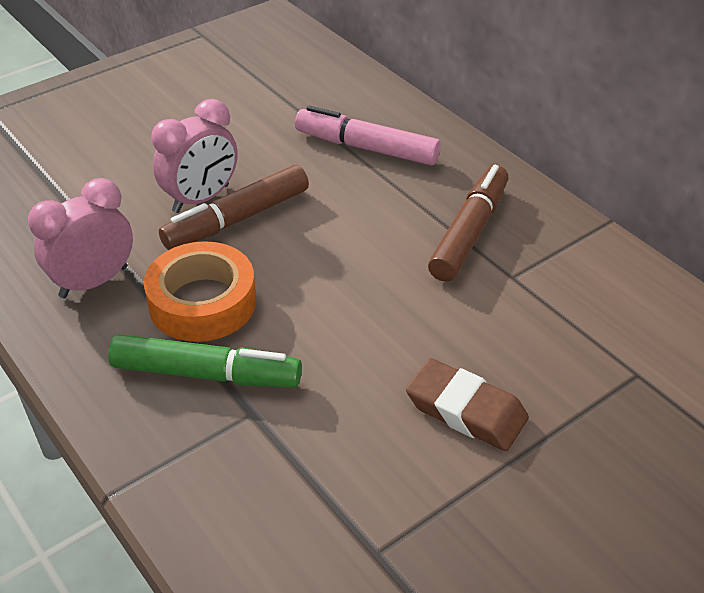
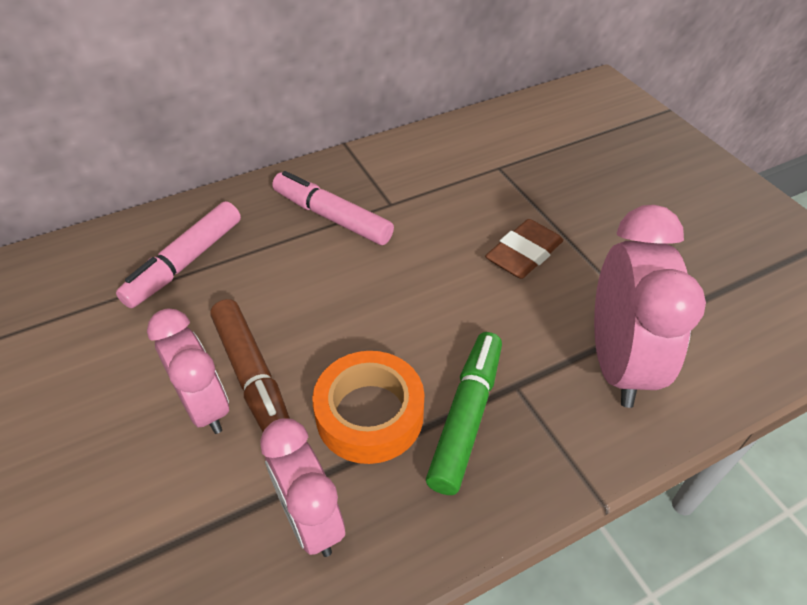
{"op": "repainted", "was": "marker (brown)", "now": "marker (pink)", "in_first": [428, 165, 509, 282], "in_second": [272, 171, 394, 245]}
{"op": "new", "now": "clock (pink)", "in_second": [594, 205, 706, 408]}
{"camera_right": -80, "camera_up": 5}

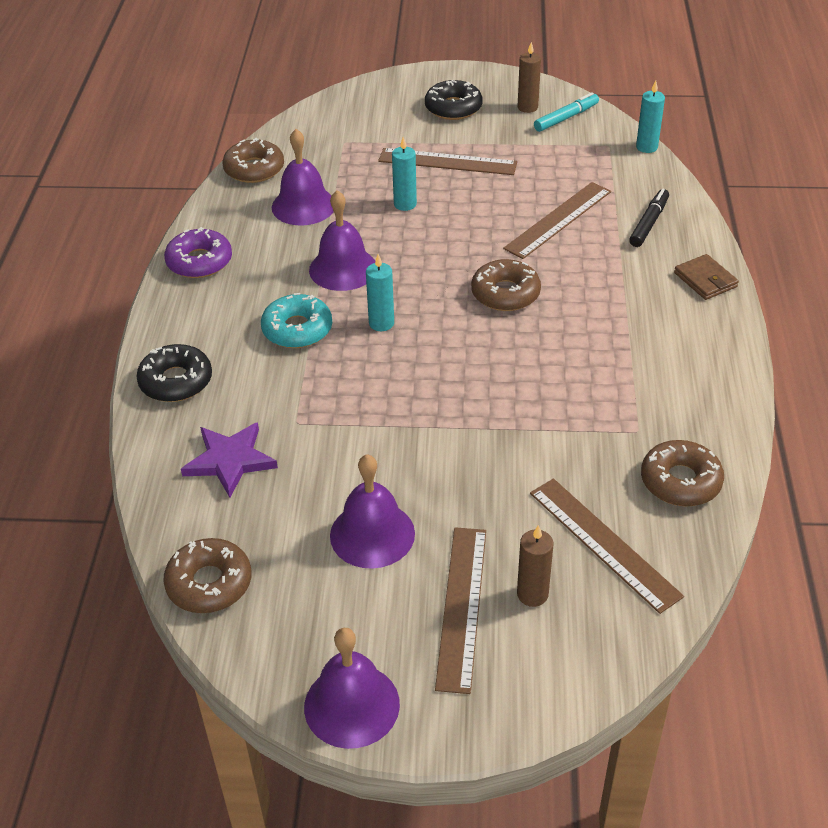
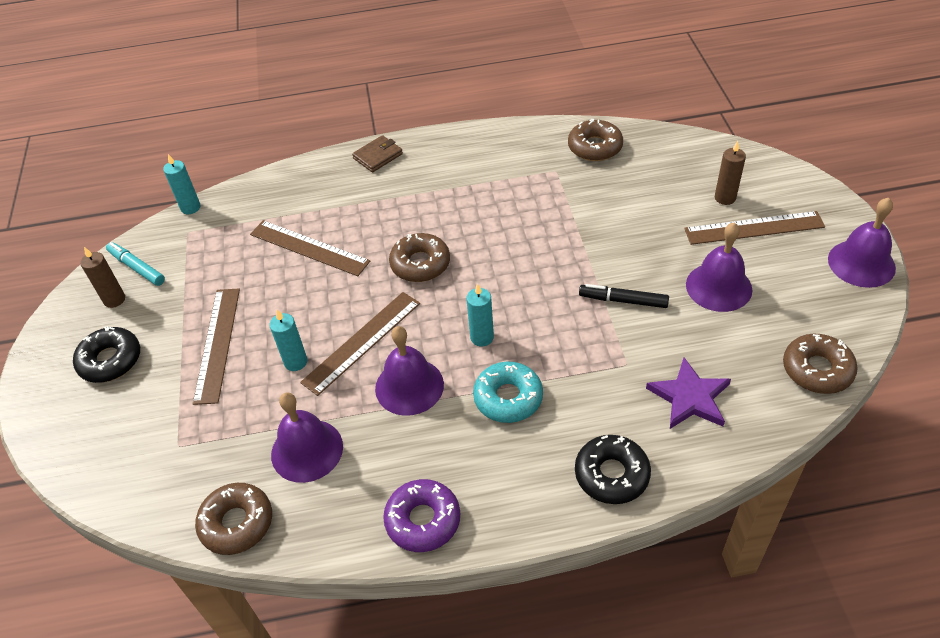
{"op": "shifted", "was": "ruler (brown)", "in_first": [530, 479, 684, 614], "in_second": [300, 292, 420, 396]}
{"op": "shifted", "was": "marker (black)", "in_first": [629, 189, 669, 247], "in_second": [579, 284, 669, 308]}
{"camera_right": -100, "camera_up": 5}

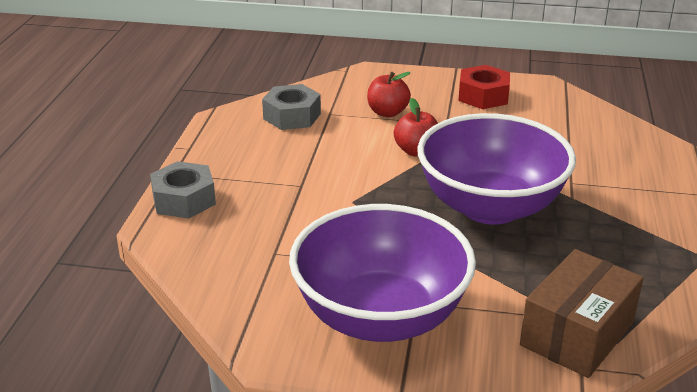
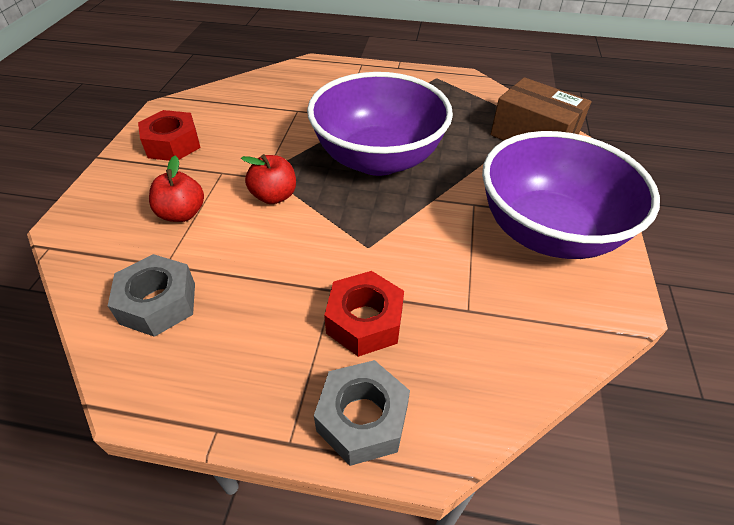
{"op": "new", "now": "nut (red)", "in_second": [324, 271, 404, 357]}
{"camera_right": -90, "camera_up": 15}

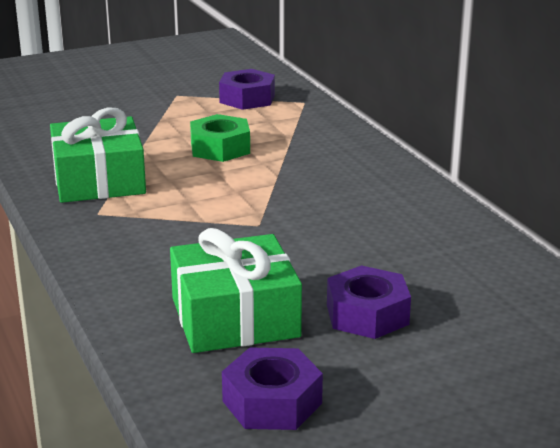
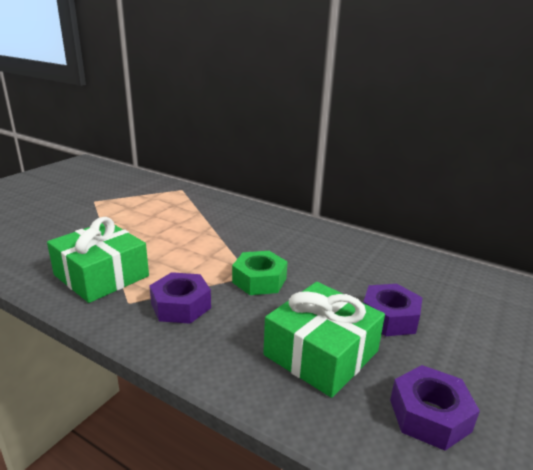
{"op": "shifted", "was": "nut (green)", "in_first": [190, 114, 250, 162], "in_second": [232, 251, 288, 295]}
{"op": "shifted", "was": "nut (purple)", "in_first": [219, 69, 275, 110], "in_second": [149, 272, 211, 324]}
{"camera_right": -35, "camera_up": 0}

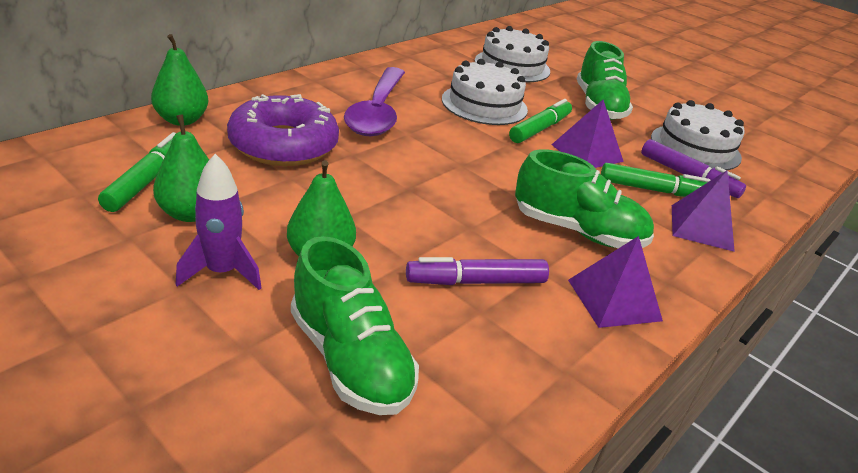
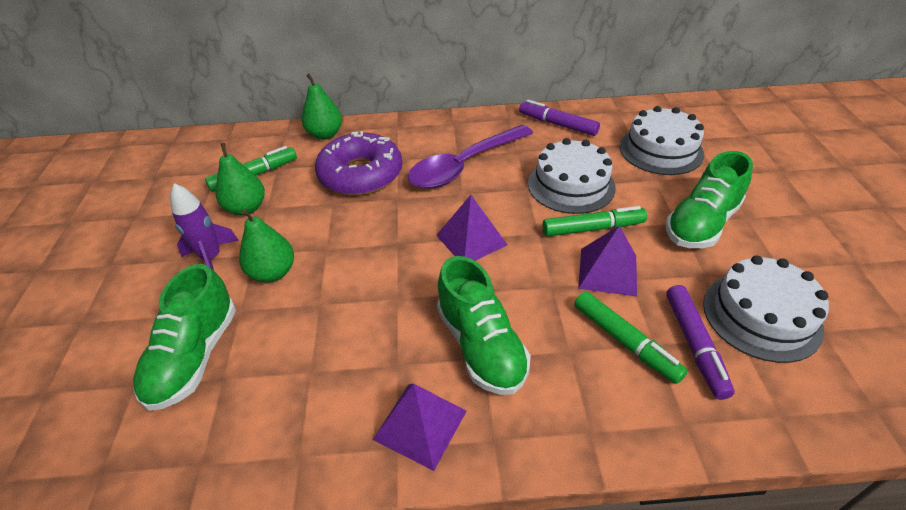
{"op": "shifted", "was": "marker (purple)", "in_first": [406, 257, 549, 285], "in_second": [519, 100, 600, 136]}
{"op": "shifted", "was": "pyramid (purple)", "in_first": [672, 171, 735, 252], "in_second": [436, 195, 507, 261]}
{"camera_right": 50, "camera_up": 10}

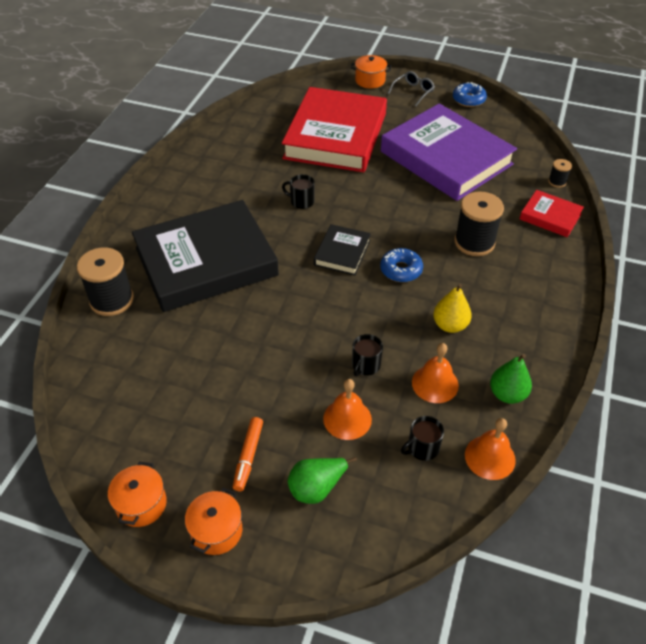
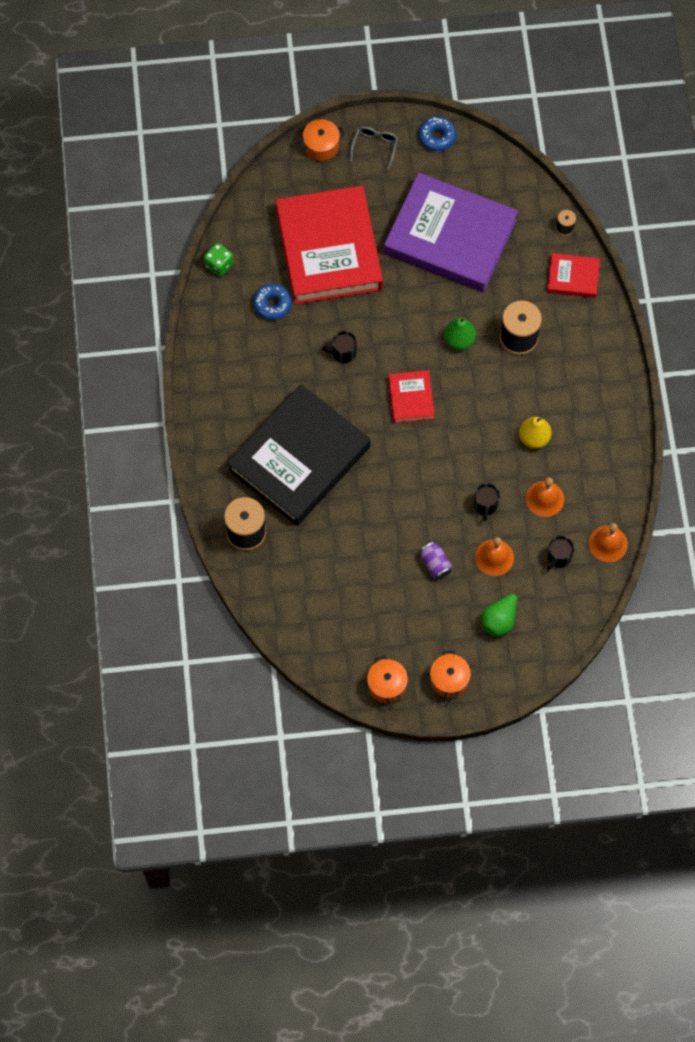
{"op": "gone", "was": "marker (orange)", "in_first": [233, 417, 263, 491]}
{"op": "repainted", "was": "book (black)", "now": "book (red)", "in_first": [314, 224, 371, 275], "in_second": [388, 370, 435, 423]}
{"op": "shifted", "was": "donut (blue)", "in_first": [380, 248, 423, 282], "in_second": [253, 284, 292, 320]}
{"op": "shifted", "was": "pear (green)", "in_first": [490, 354, 532, 404], "in_second": [444, 317, 476, 350]}
{"op": "new", "now": "dice (green)", "in_second": [204, 243, 234, 277]}
{"op": "new", "now": "can (purple)", "in_second": [420, 542, 452, 579]}
{"camera_right": -25, "camera_up": 20}

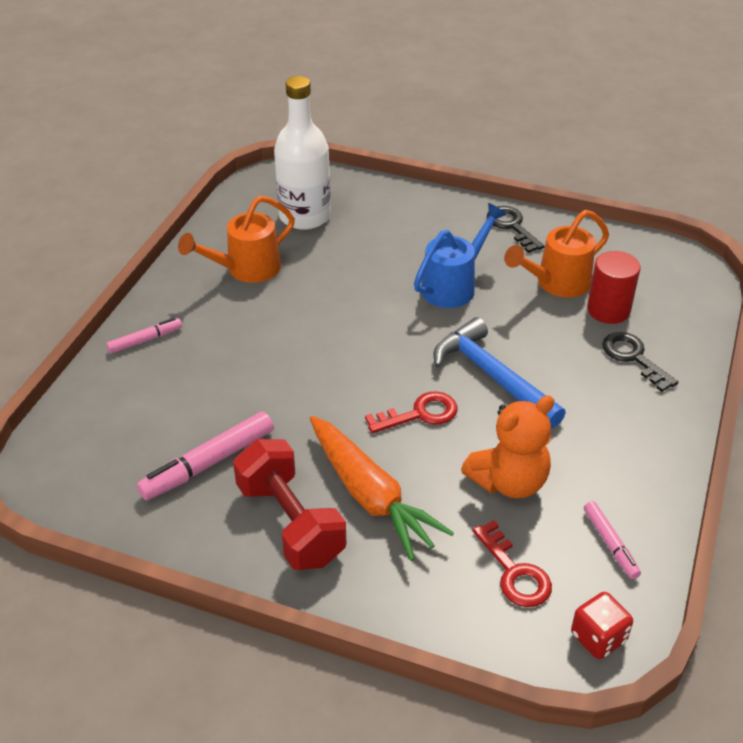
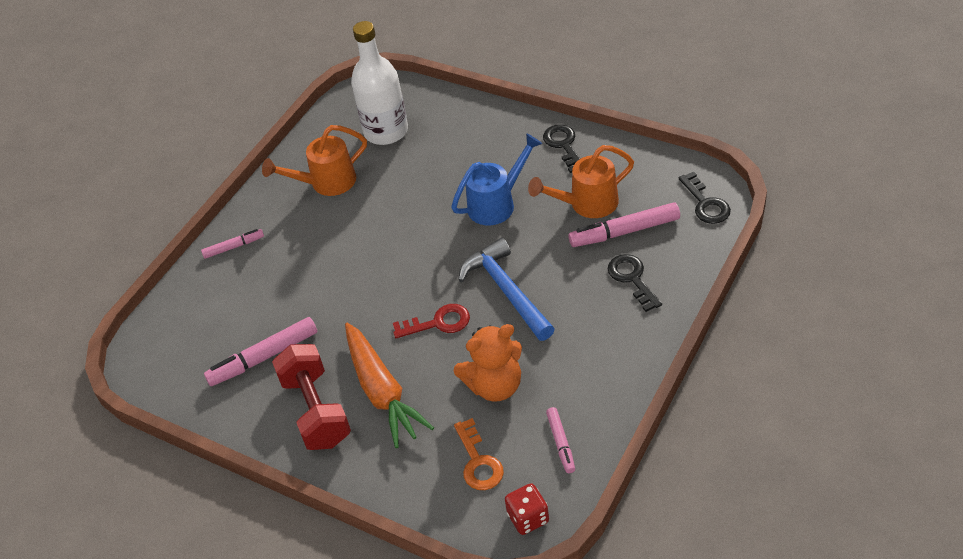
{"op": "repainted", "was": "key (red)", "now": "key (orange)", "in_first": [473, 520, 552, 607], "in_second": [454, 418, 504, 490]}
{"op": "swapped", "was": "cylinder (red)", "now": "marker (pink)", "in_first": [587, 251, 640, 324], "in_second": [568, 202, 680, 247]}
{"op": "new", "now": "key (black)", "in_second": [679, 172, 731, 224]}
{"camera_right": 15, "camera_up": 5}

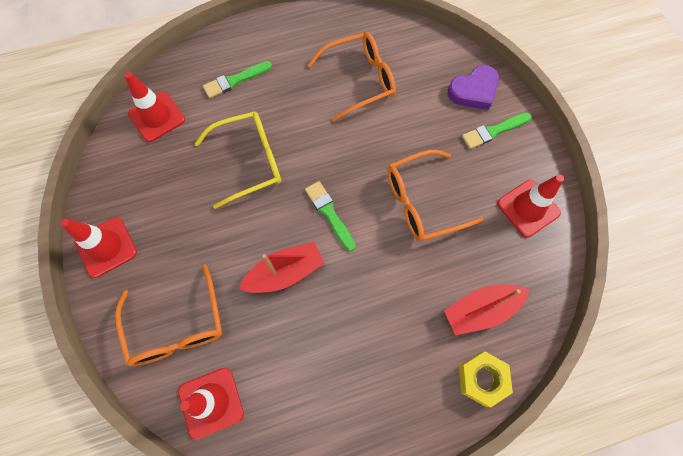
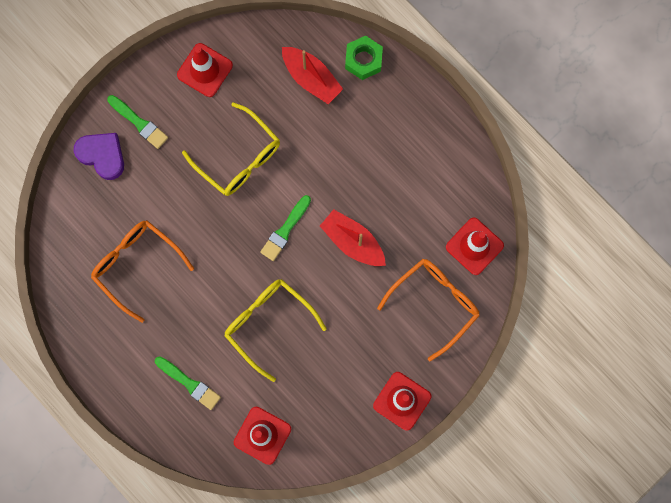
{"op": "repainted", "was": "glasses (orange)", "now": "glasses (yellow)", "in_first": [387, 150, 484, 242], "in_second": [182, 102, 280, 196]}
{"op": "repainted", "was": "nut (yellow)", "now": "nut (green)", "in_first": [459, 351, 513, 407], "in_second": [345, 36, 383, 80]}
{"camera_right": -115, "camera_up": 10}

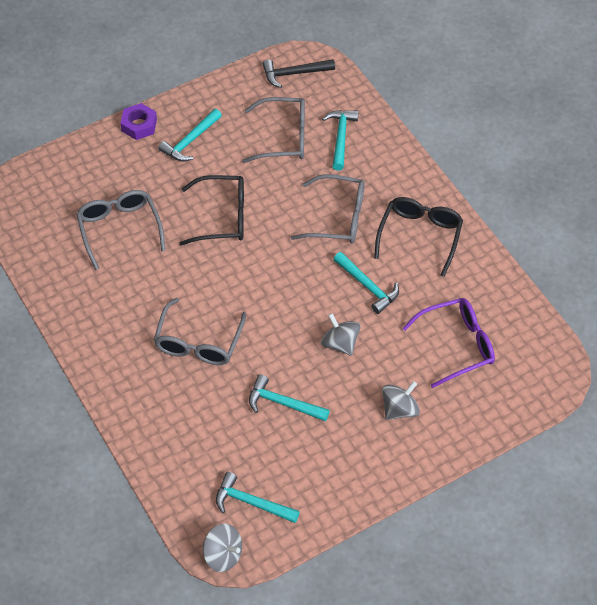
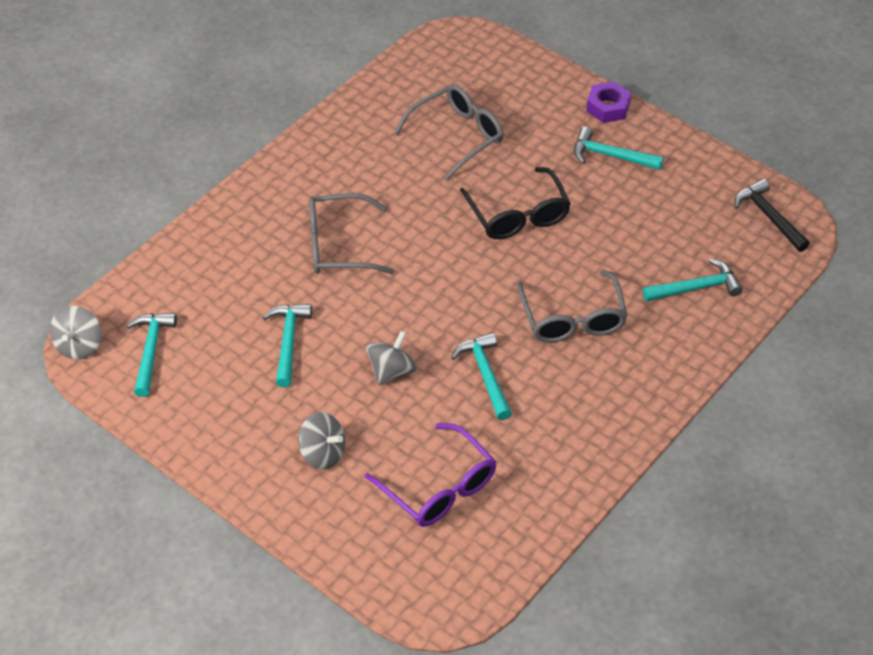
{"op": "gone", "was": "glasses (grey)", "in_first": [242, 97, 305, 163]}
{"op": "rotated", "was": "hammer (turquoise)", "in_first": [333, 252, 399, 314], "in_second": [451, 332, 512, 420], "clockwise": 135}
{"op": "gone", "was": "glasses (black)", "in_first": [374, 197, 463, 277]}
{"camera_right": 70, "camera_up": -5}

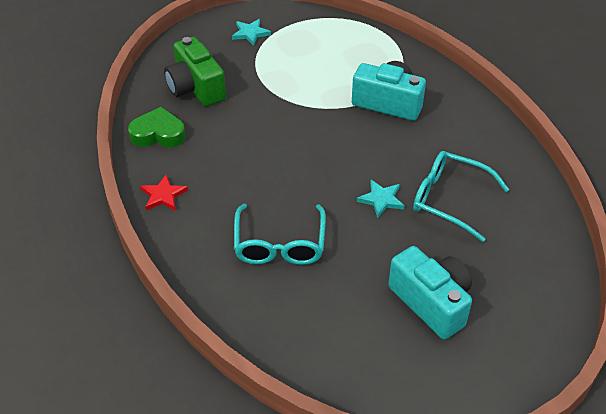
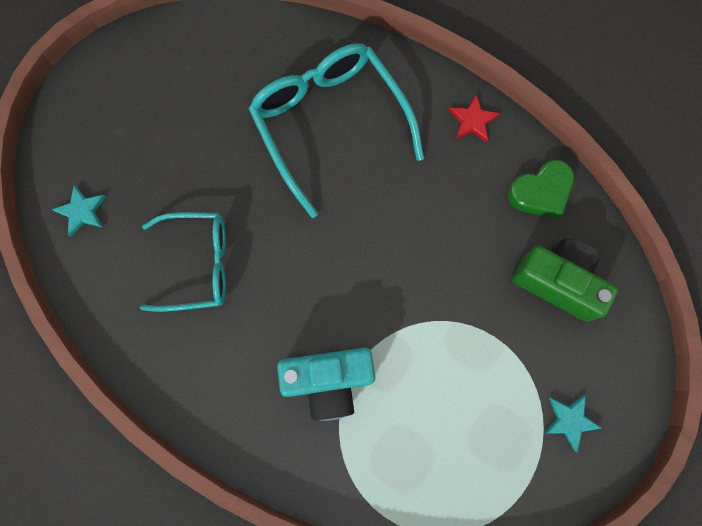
{"op": "scaled", "was": "glasses (turquoise)", "in_first": [234, 204, 326, 265], "in_second": [249, 43, 424, 218], "ratio": 1.52}
{"op": "shifted", "was": "star (turquoise)", "in_first": [357, 180, 405, 218], "in_second": [52, 185, 106, 237]}
{"op": "gone", "was": "camera (turquoise)", "in_first": [388, 246, 472, 340]}
{"camera_right": 150, "camera_up": 30}

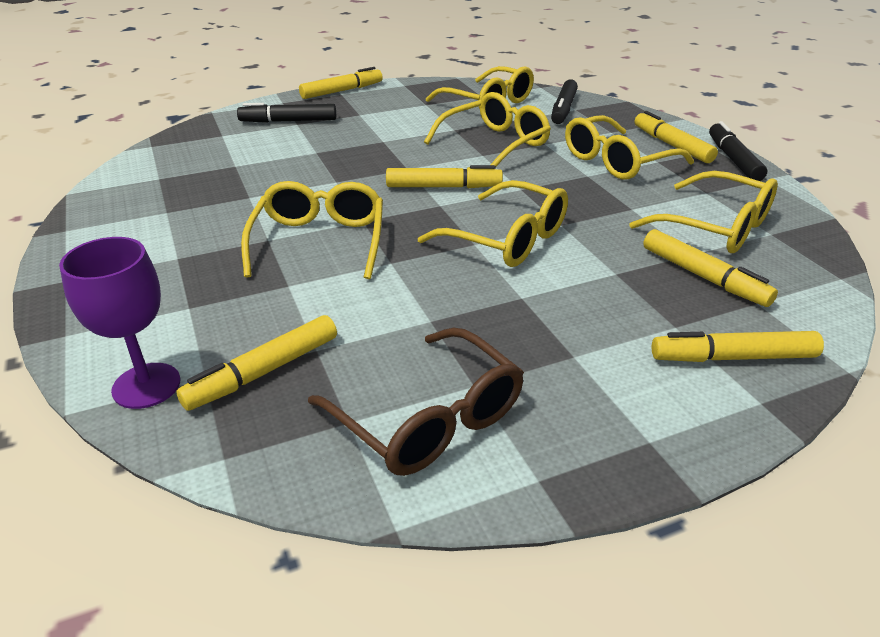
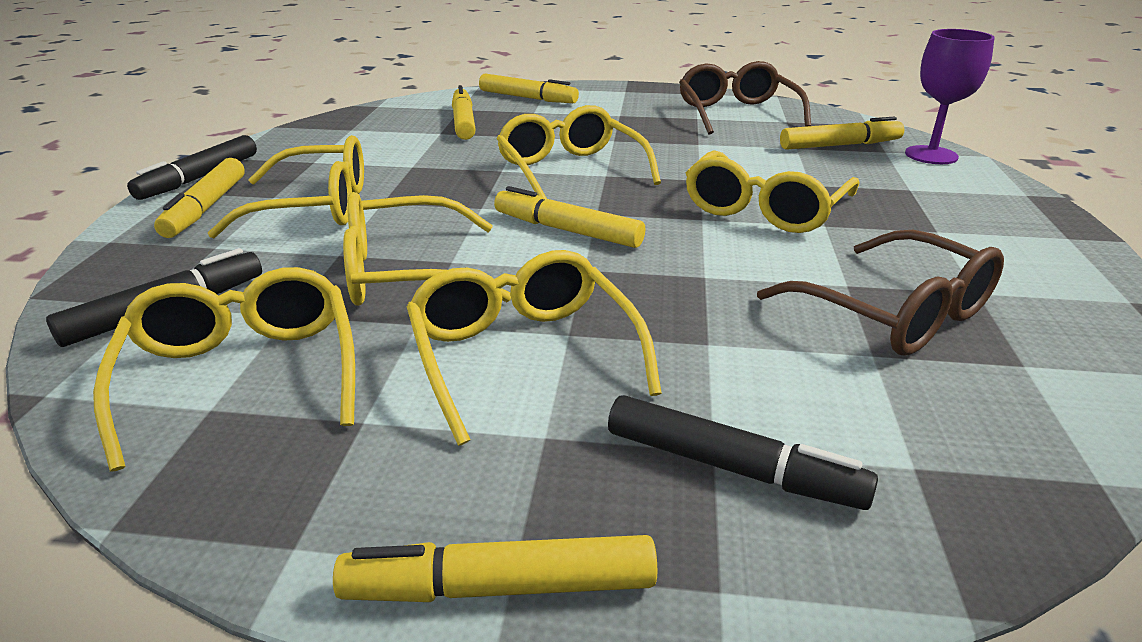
{"op": "shifted", "was": "glasses (yellow)", "in_first": [629, 171, 778, 253], "in_second": [407, 250, 662, 446]}
{"op": "new", "now": "glasses (brown)", "in_second": [757, 230, 1004, 355]}
{"camera_right": -150, "camera_up": -5}

